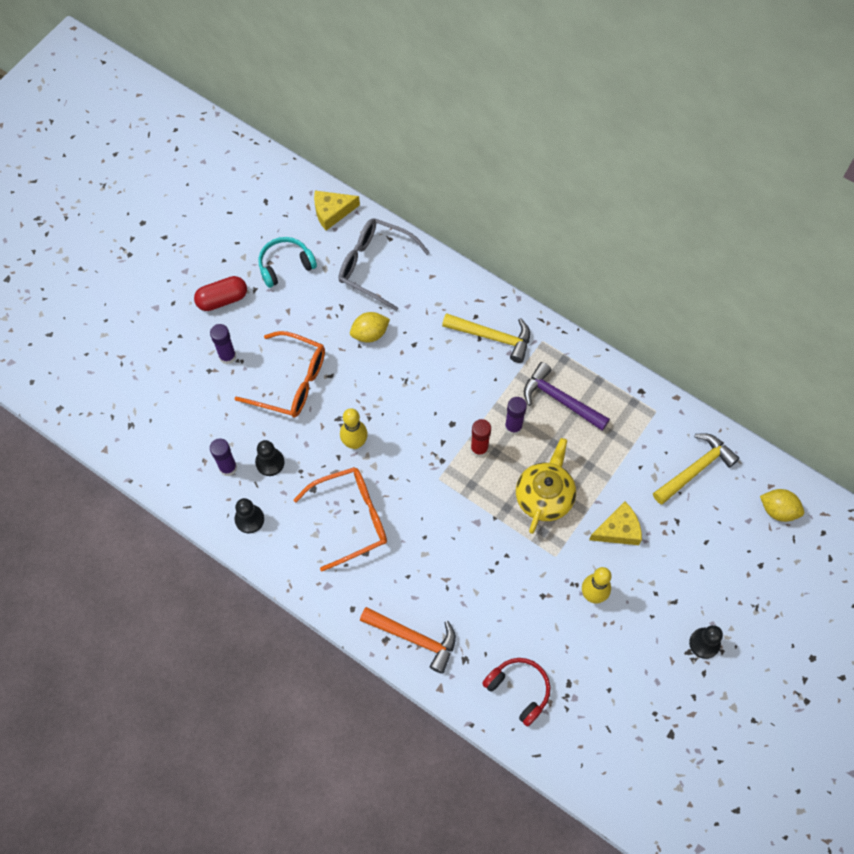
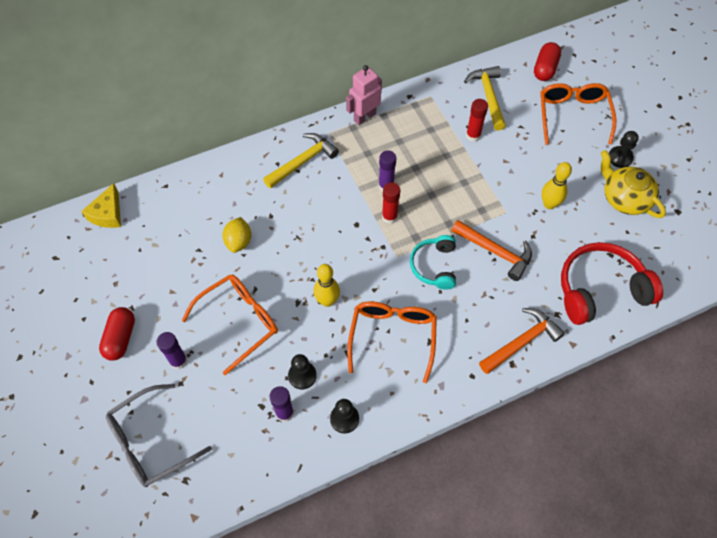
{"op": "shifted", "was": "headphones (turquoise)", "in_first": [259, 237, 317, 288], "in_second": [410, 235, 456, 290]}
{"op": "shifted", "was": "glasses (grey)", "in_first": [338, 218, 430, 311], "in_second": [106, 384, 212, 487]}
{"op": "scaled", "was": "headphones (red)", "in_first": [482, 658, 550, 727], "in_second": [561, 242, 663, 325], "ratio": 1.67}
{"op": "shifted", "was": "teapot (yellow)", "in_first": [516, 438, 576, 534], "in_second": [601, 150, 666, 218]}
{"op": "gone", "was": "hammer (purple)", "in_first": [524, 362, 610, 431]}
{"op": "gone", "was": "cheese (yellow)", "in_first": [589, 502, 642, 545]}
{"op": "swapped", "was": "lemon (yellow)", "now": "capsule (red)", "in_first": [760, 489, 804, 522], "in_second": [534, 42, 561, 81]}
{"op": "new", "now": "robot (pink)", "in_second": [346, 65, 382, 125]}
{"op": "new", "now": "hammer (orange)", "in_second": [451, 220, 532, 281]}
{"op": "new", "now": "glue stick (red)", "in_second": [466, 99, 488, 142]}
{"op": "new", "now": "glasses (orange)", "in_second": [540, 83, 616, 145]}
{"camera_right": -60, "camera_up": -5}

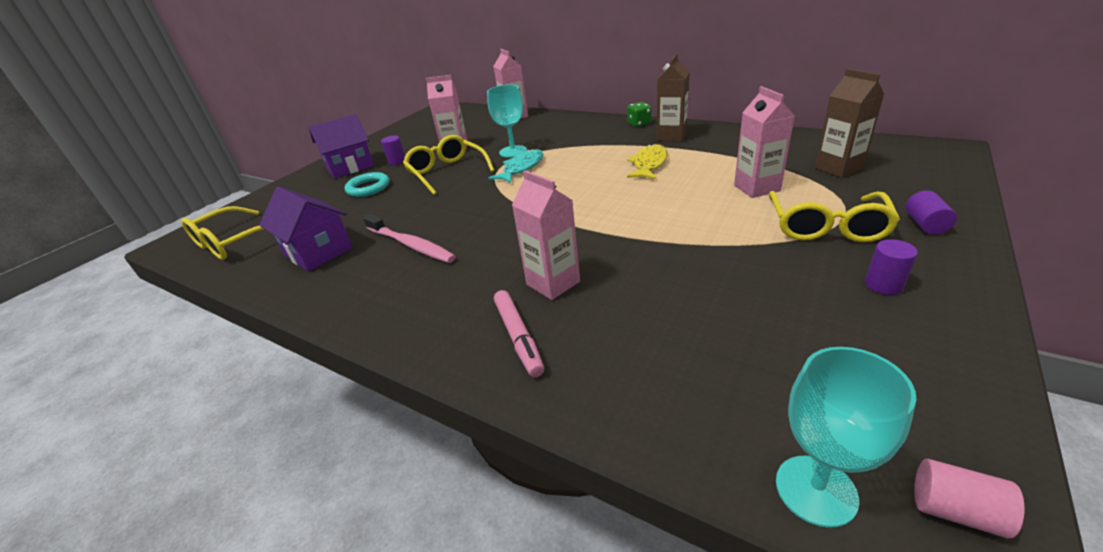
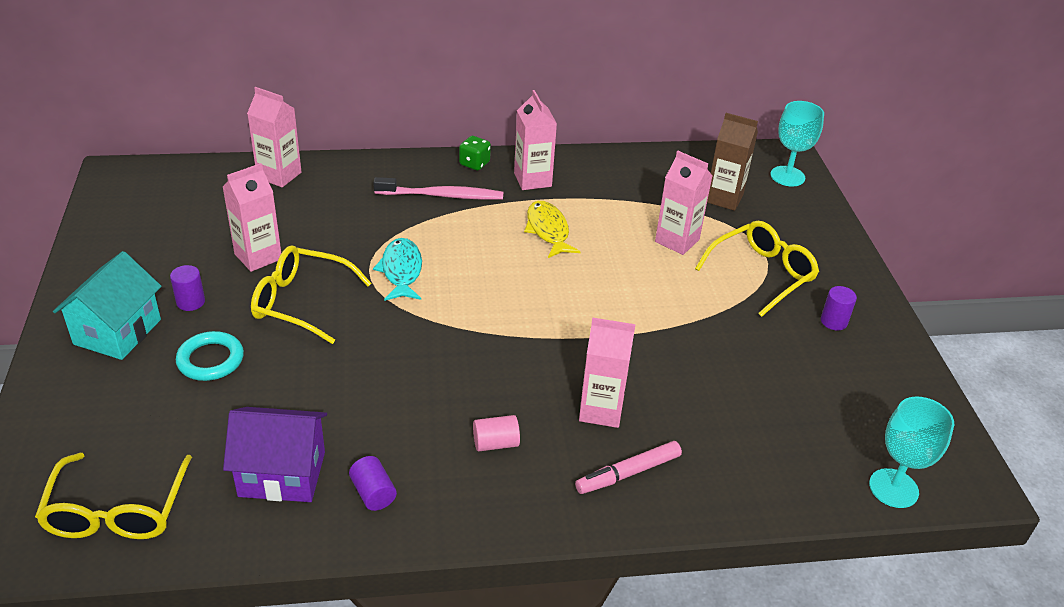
{"op": "repainted", "was": "house (purple)", "now": "house (turquoise)", "in_first": [309, 114, 374, 179], "in_second": [53, 251, 162, 360]}
{"op": "shifted", "was": "toothbrush (pink)", "in_first": [363, 214, 456, 263], "in_second": [373, 177, 503, 200]}
{"op": "shifted", "was": "goblet (turquoise)", "in_first": [487, 85, 527, 158], "in_second": [770, 101, 824, 186]}
{"op": "rotated", "was": "marker (pink)", "in_first": [494, 290, 544, 377], "in_second": [575, 441, 682, 494], "clockwise": 120}
{"op": "repainted", "was": "carton (brown)", "now": "carton (pink)", "in_first": [656, 53, 690, 142], "in_second": [514, 90, 557, 190]}
{"op": "rotated", "was": "glasses (yellow)", "in_first": [769, 191, 900, 242], "in_second": [695, 221, 819, 317], "clockwise": -105}
{"op": "shifted", "was": "cylinder (purple)", "in_first": [905, 191, 957, 235], "in_second": [349, 456, 397, 511]}
{"op": "shifted", "was": "cylinder (pink)", "in_first": [914, 459, 1024, 538], "in_second": [473, 415, 520, 452]}
{"camera_right": -45, "camera_up": 5}

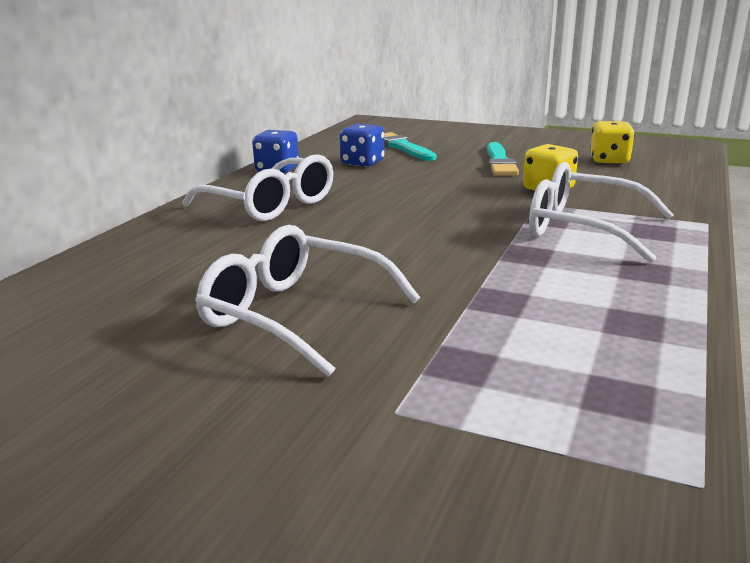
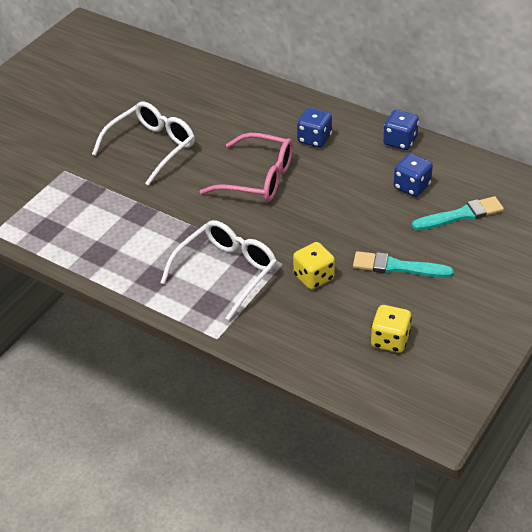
{"op": "swapped", "was": "glasses (white)", "now": "dice (blue)", "in_first": [182, 154, 333, 221], "in_second": [297, 108, 332, 148]}
{"op": "new", "now": "glasses (pink)", "in_second": [199, 133, 293, 202]}
{"camera_right": 100, "camera_up": 20}

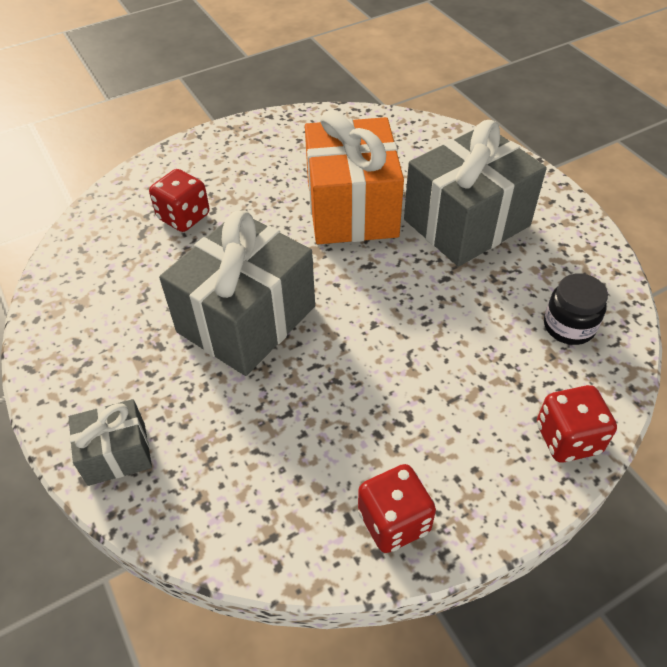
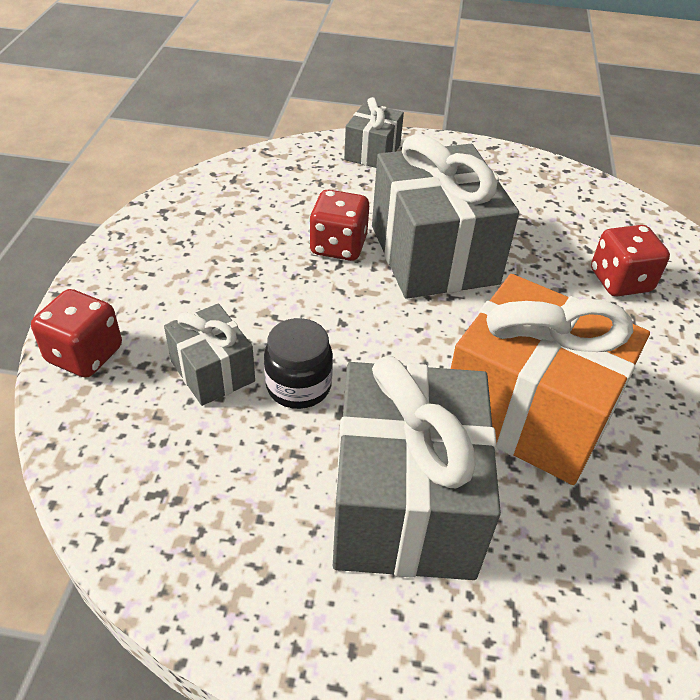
{"op": "shifted", "was": "dice (red)", "in_first": [358, 464, 436, 553], "in_second": [309, 190, 369, 261]}
{"op": "shifted", "was": "jar (black)", "in_first": [544, 274, 608, 345], "in_second": [264, 318, 333, 409]}
{"op": "new", "now": "gift (grey)", "in_second": [164, 304, 255, 406]}
{"camera_right": 125, "camera_up": -5}

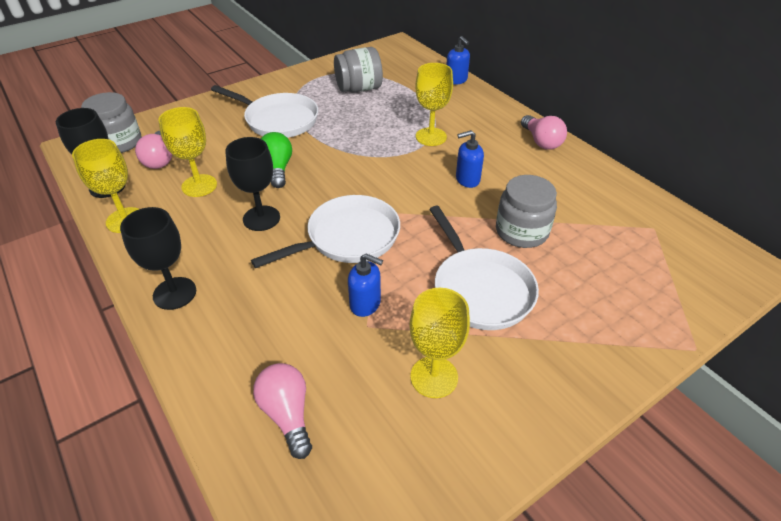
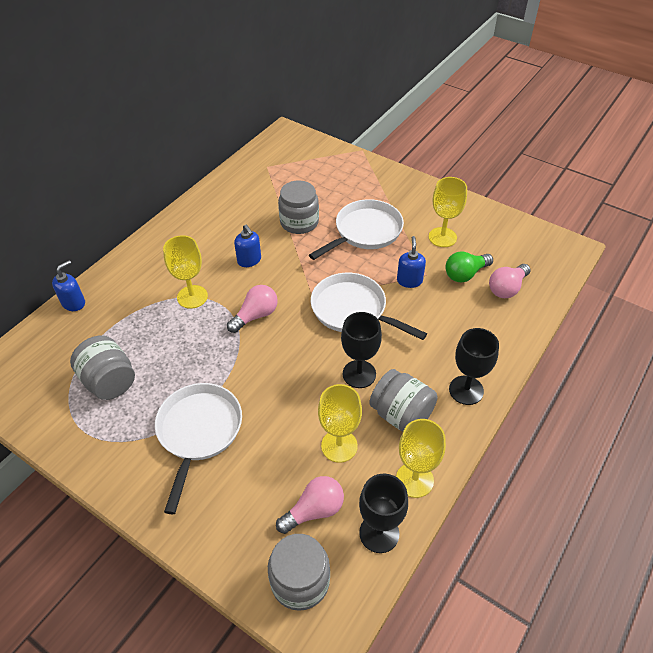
{"op": "shifted", "was": "light bulb (green)", "in_first": [261, 132, 292, 188], "in_second": [445, 251, 493, 283]}
{"op": "shifted", "was": "light bulb (pink)", "in_first": [521, 115, 567, 150], "in_second": [227, 285, 278, 333]}
{"op": "new", "now": "jar (grey)", "in_second": [369, 369, 437, 432]}
{"camera_right": -110, "camera_up": 5}

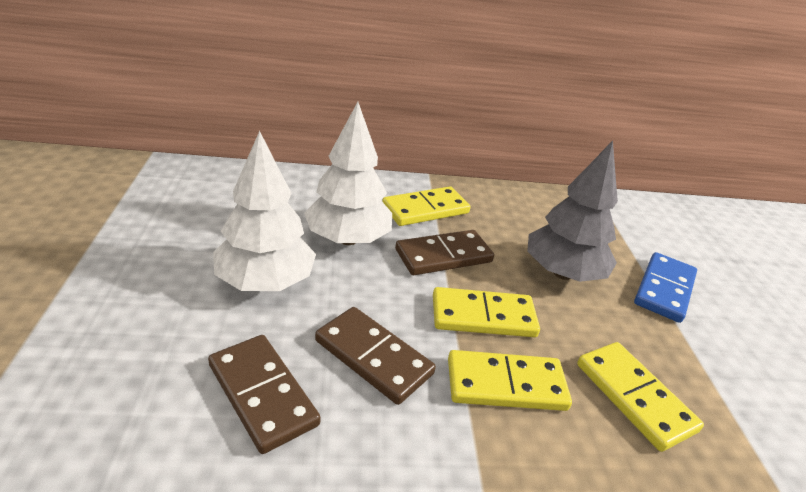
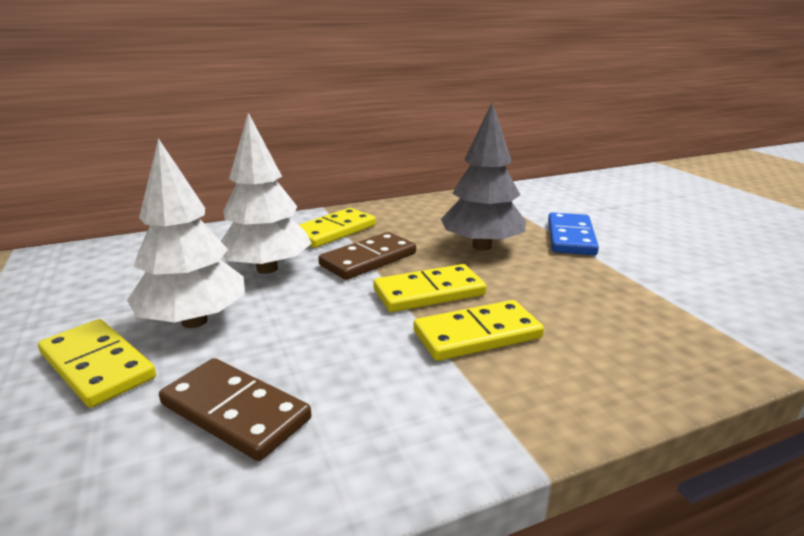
{"op": "gone", "was": "domino (brown)", "in_first": [315, 307, 436, 405]}
{"op": "shifted", "was": "domino (yellow)", "in_first": [577, 342, 704, 452], "in_second": [38, 319, 156, 408]}
{"camera_right": -15, "camera_up": -10}

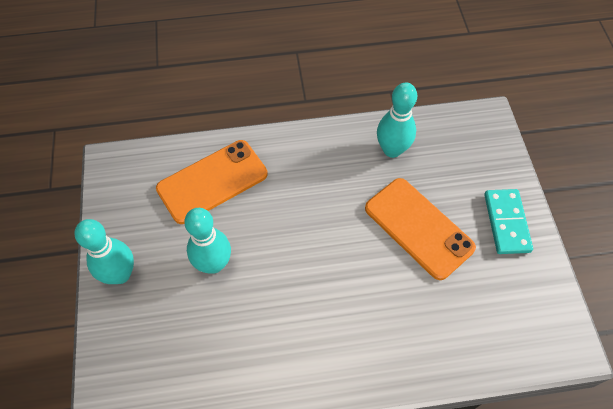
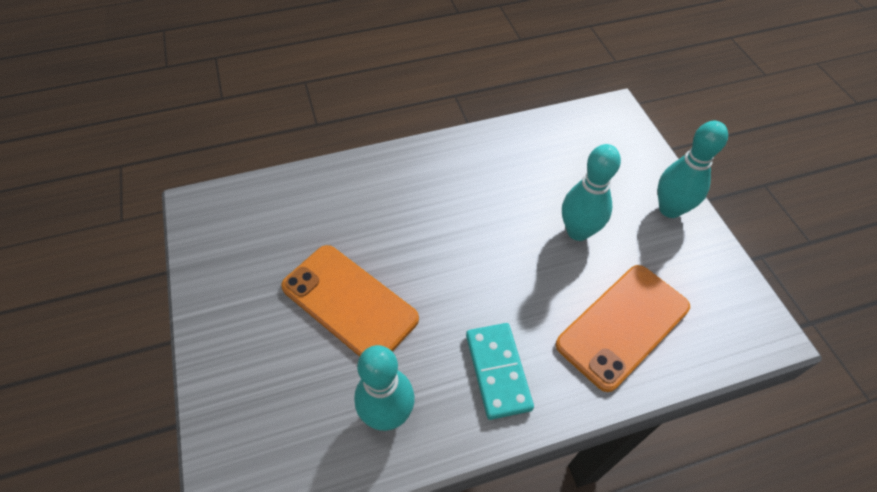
{"op": "shifted", "was": "domino (turquoise)", "in_first": [484, 189, 533, 254], "in_second": [466, 323, 534, 420]}
{"camera_right": 170, "camera_up": -5}

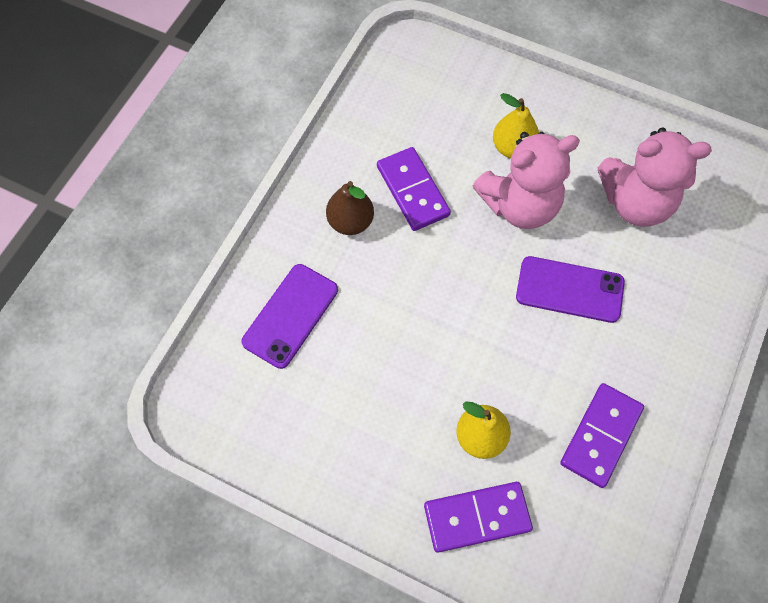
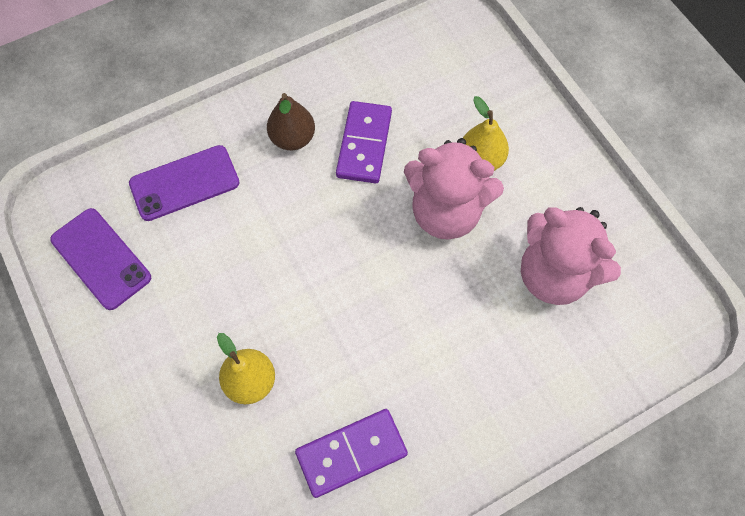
{"op": "gone", "was": "domino (purple)", "in_first": [424, 482, 533, 553]}
{"op": "shifted", "was": "phone (purple)", "in_first": [516, 256, 625, 323], "in_second": [50, 208, 151, 310]}
{"camera_right": 35, "camera_up": 0}

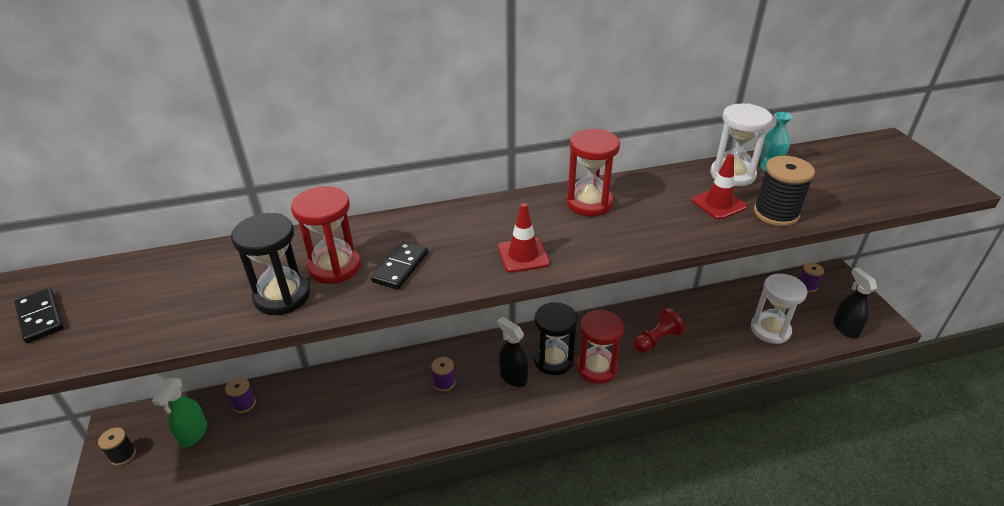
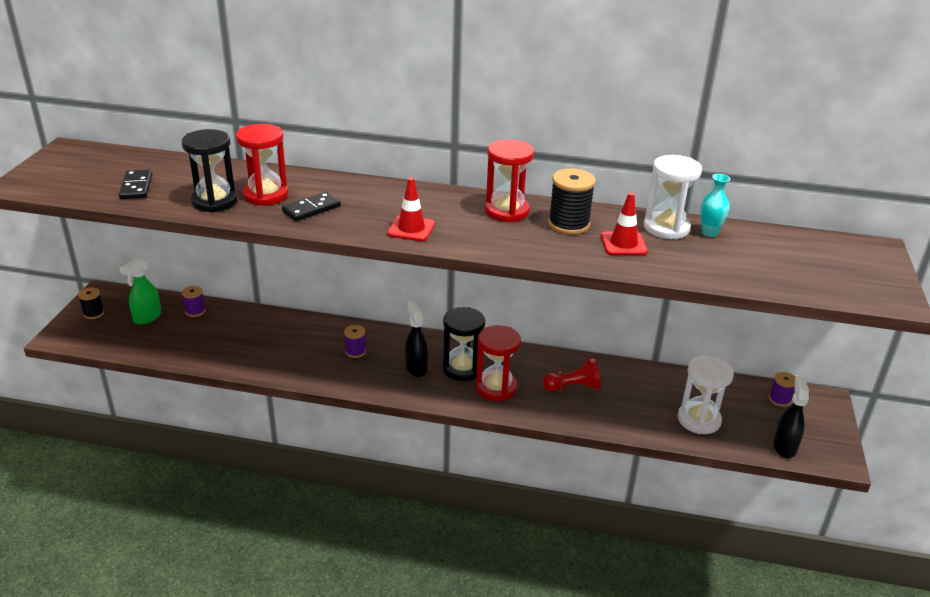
{"op": "shifted", "was": "domino (black)", "in_first": [15, 288, 64, 343], "in_second": [119, 170, 152, 199]}
{"op": "shifted", "was": "spool (black)", "in_first": [754, 156, 815, 226], "in_second": [548, 168, 596, 235]}
{"camera_right": 25, "camera_up": -5}

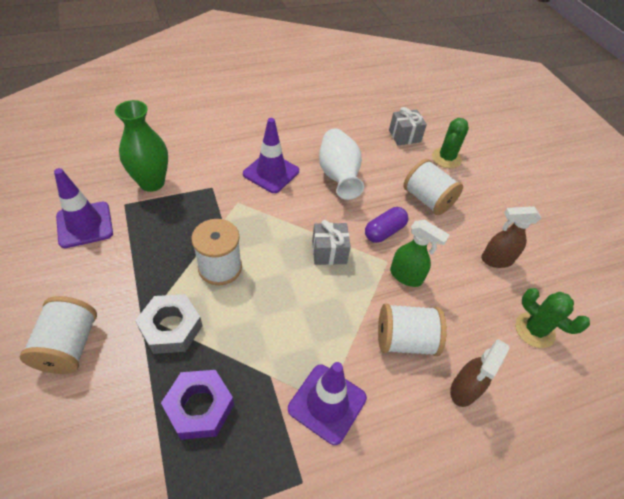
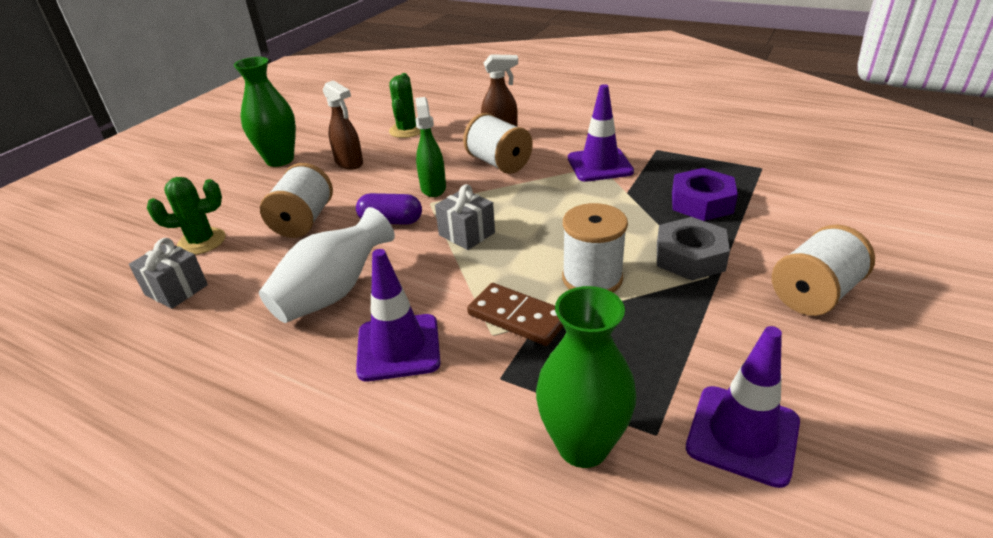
{"op": "new", "now": "vase (green)", "in_second": [234, 57, 296, 167]}
{"op": "new", "now": "domino (brown)", "in_second": [467, 283, 563, 346]}
{"camera_right": -125, "camera_up": -15}

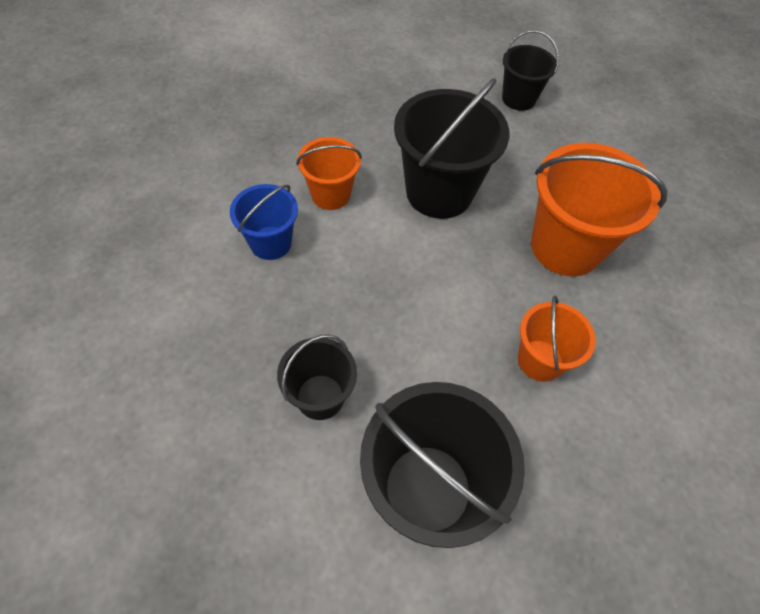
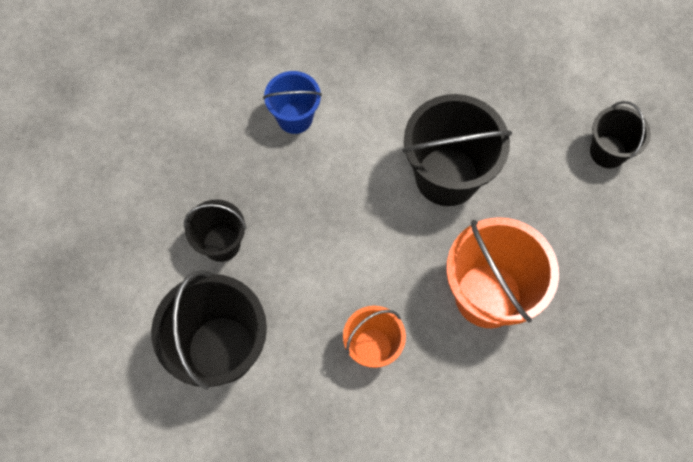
{"op": "gone", "was": "bucket (orange)", "in_first": [296, 137, 362, 210]}
{"camera_right": 50, "camera_up": 10}

